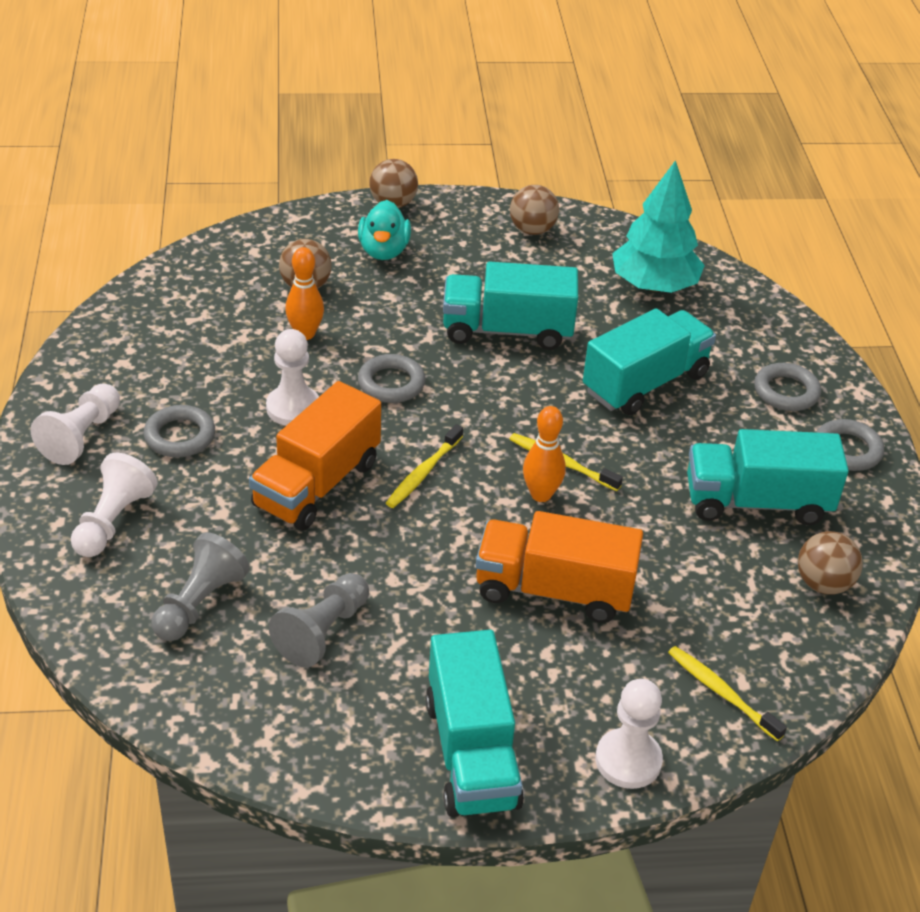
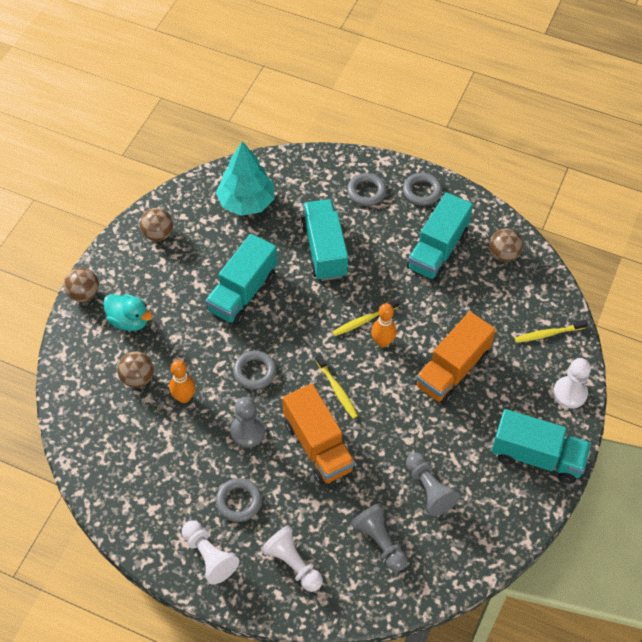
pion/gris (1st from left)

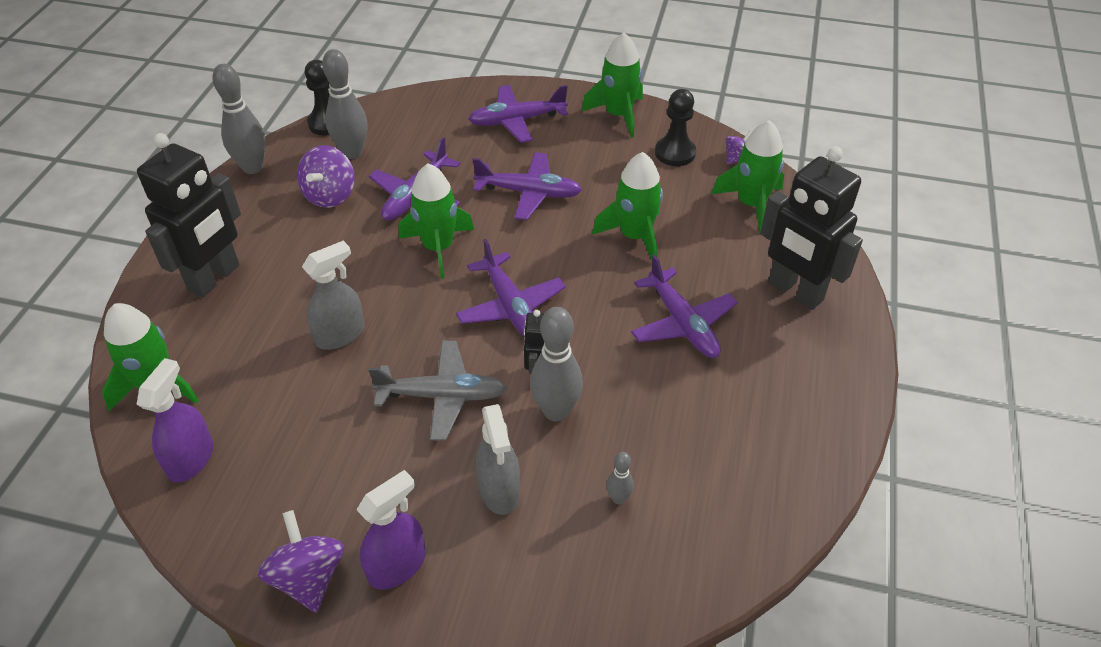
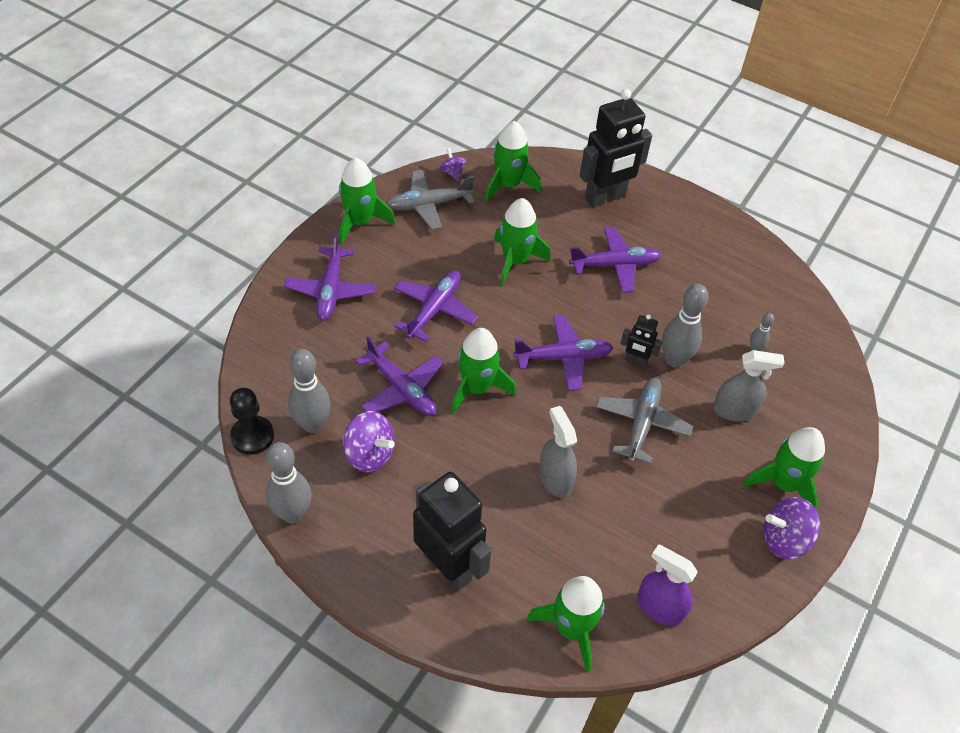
fusée/vert (6th from left)
avion/gris (1st from left)

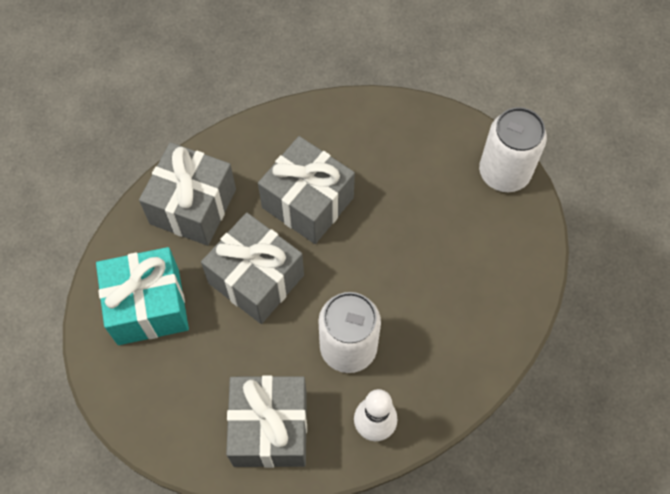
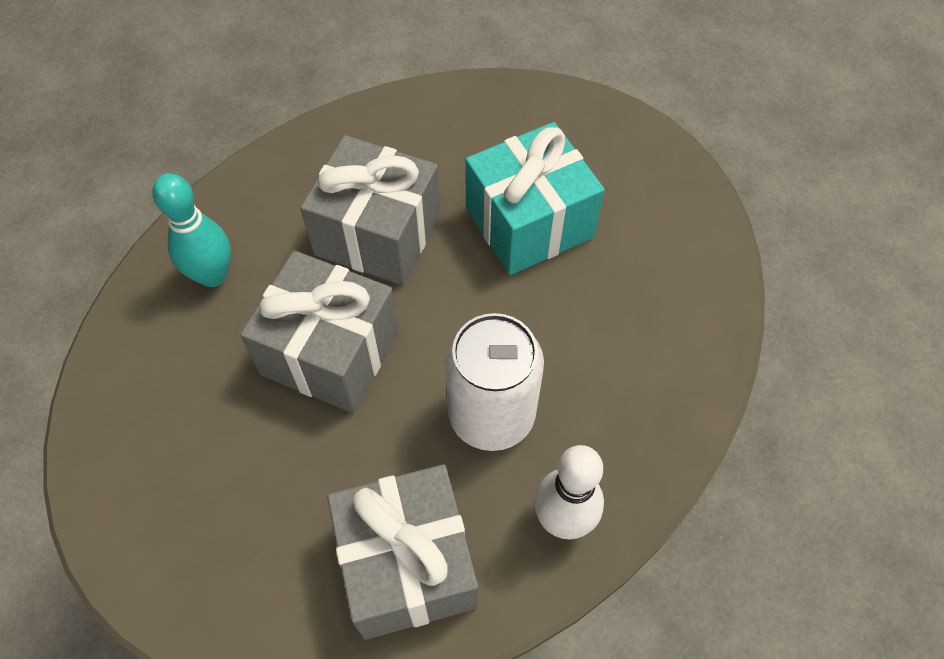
canette/blanc (2nd from left in the first image)
cadeau/turquoise
quille/turquoise

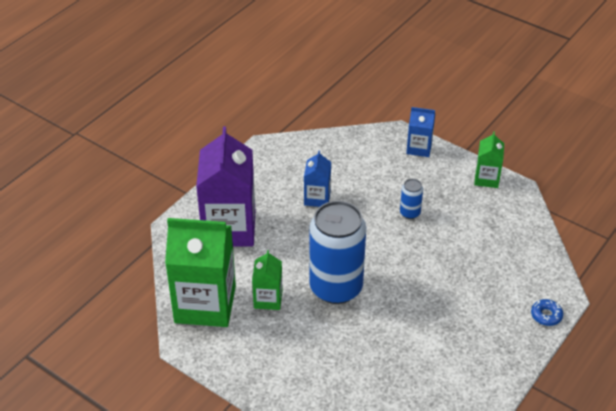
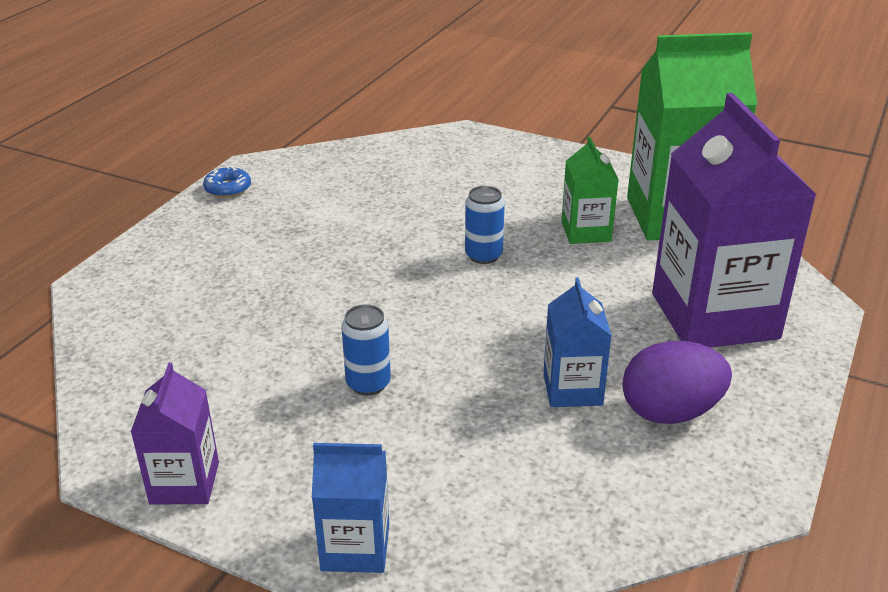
œuf/violet
beignet/bleu
brique de lait/violet (1st from left)
canette/bleu (2nd from left)

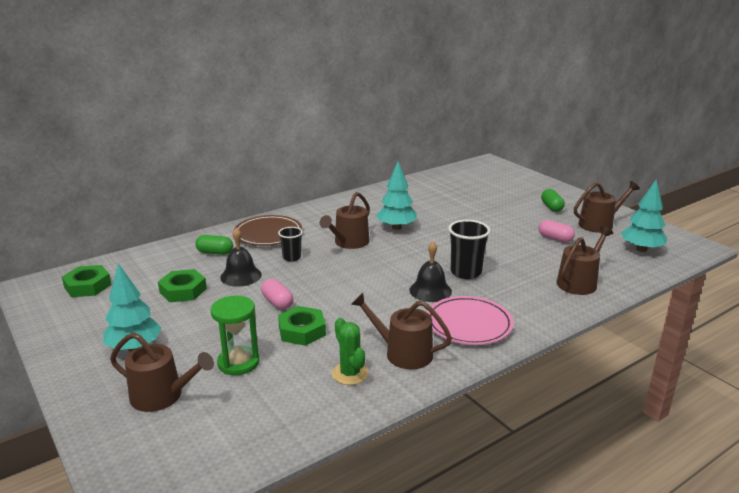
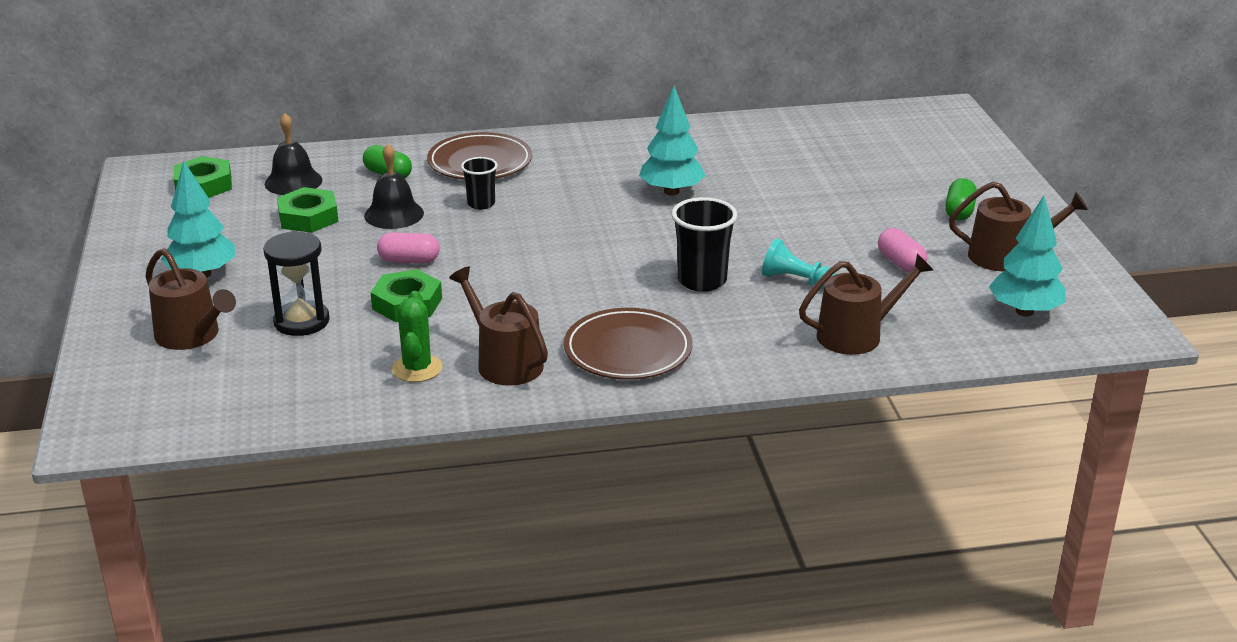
arrosoir/marron (2nd from left in the first image)
pion/turquoise
cloche/noir (1st from left)
sablier/noir
assiette/marron (2nd from left)
gélule/rose (1st from left)

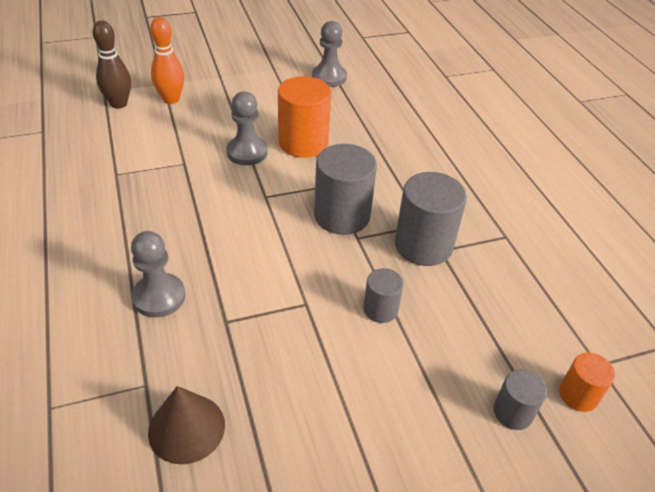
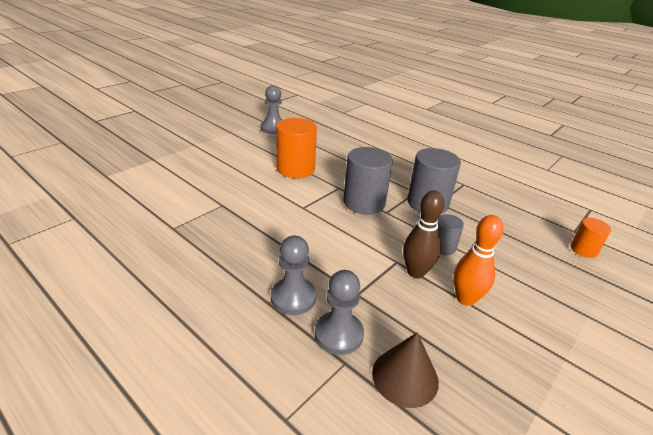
cylindre/gris (4th from left in the first image)
quille/marron
quille/orange
pion/gris (3rd from left)

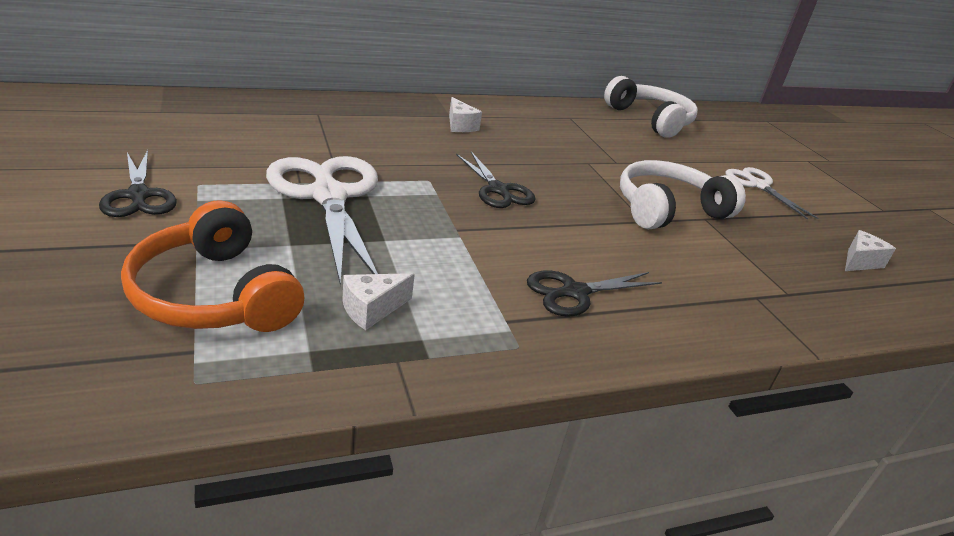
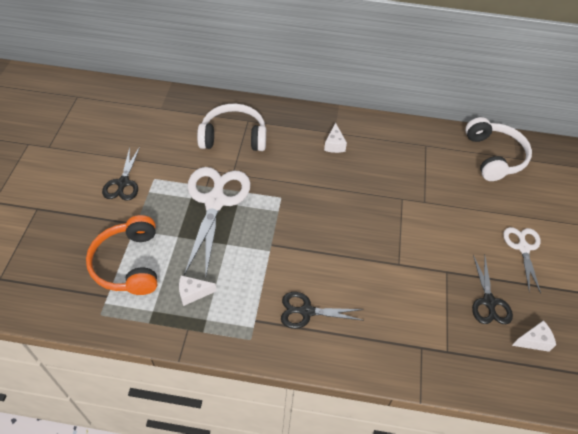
ciseaux/noir (3rd from left)
casque audio/blanc (1st from left)

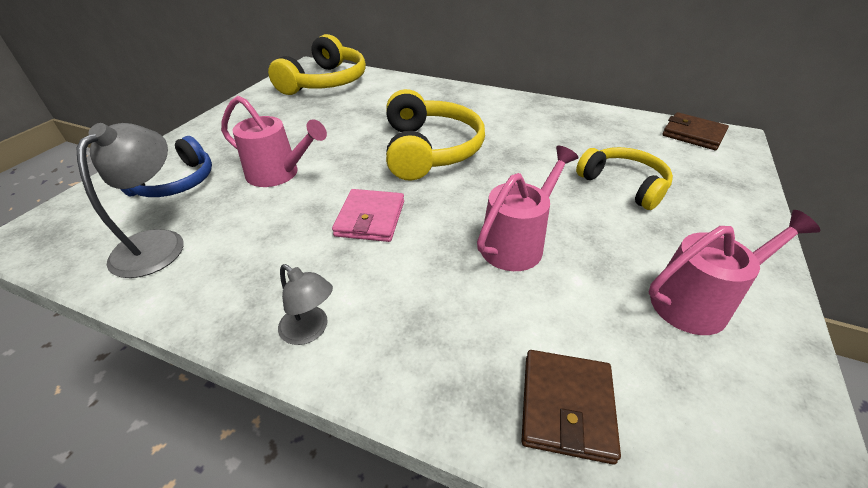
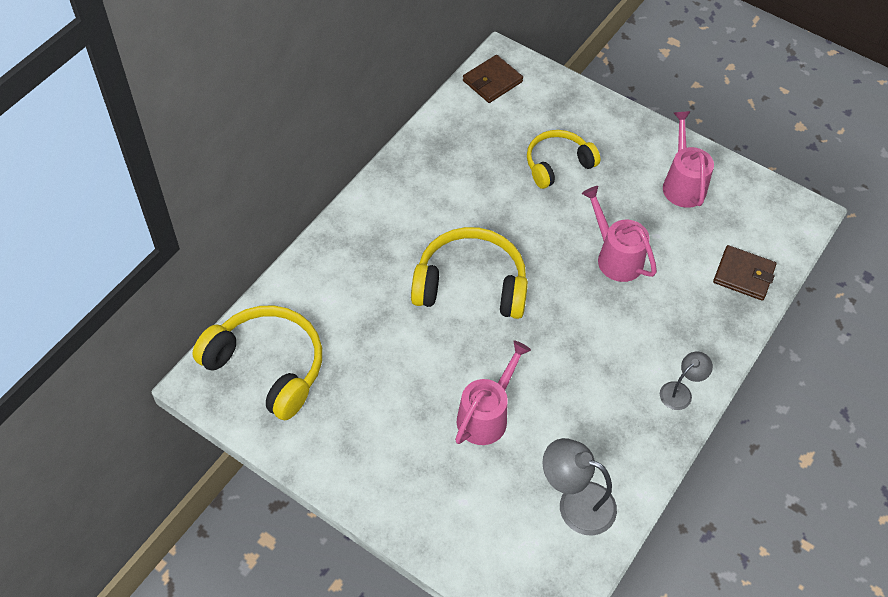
casque audio/bleu
portefeuille/rose

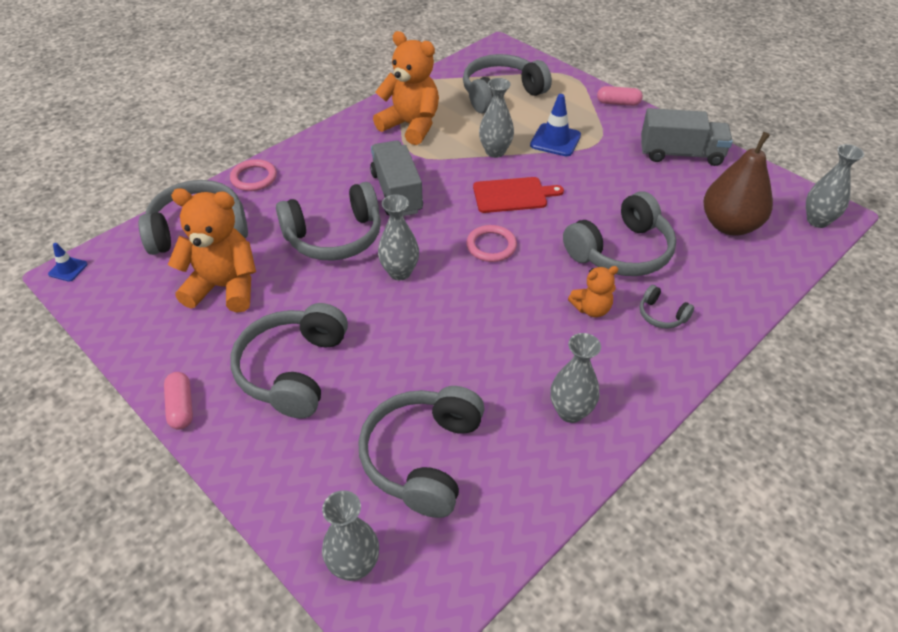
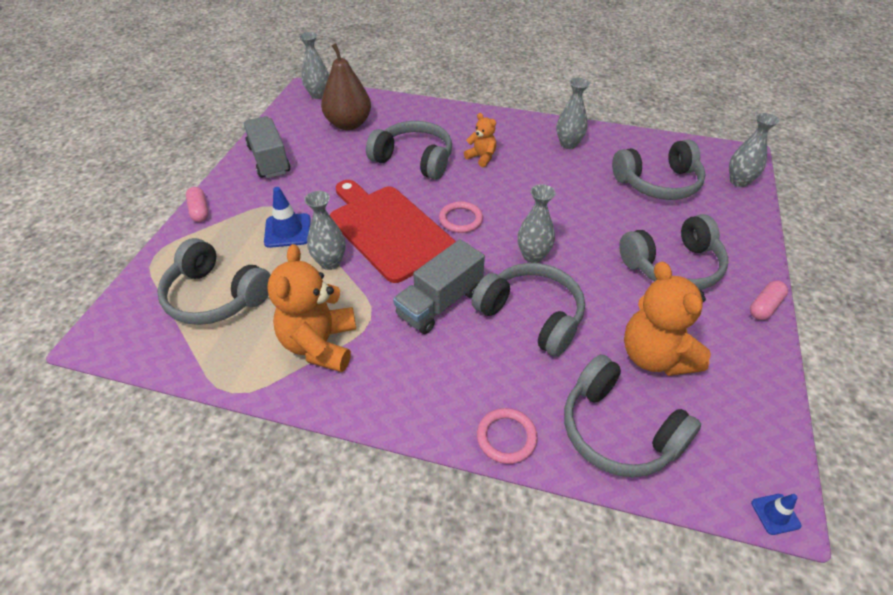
casque audio/gris (7th from left in the first image)
planche à découper/rouge

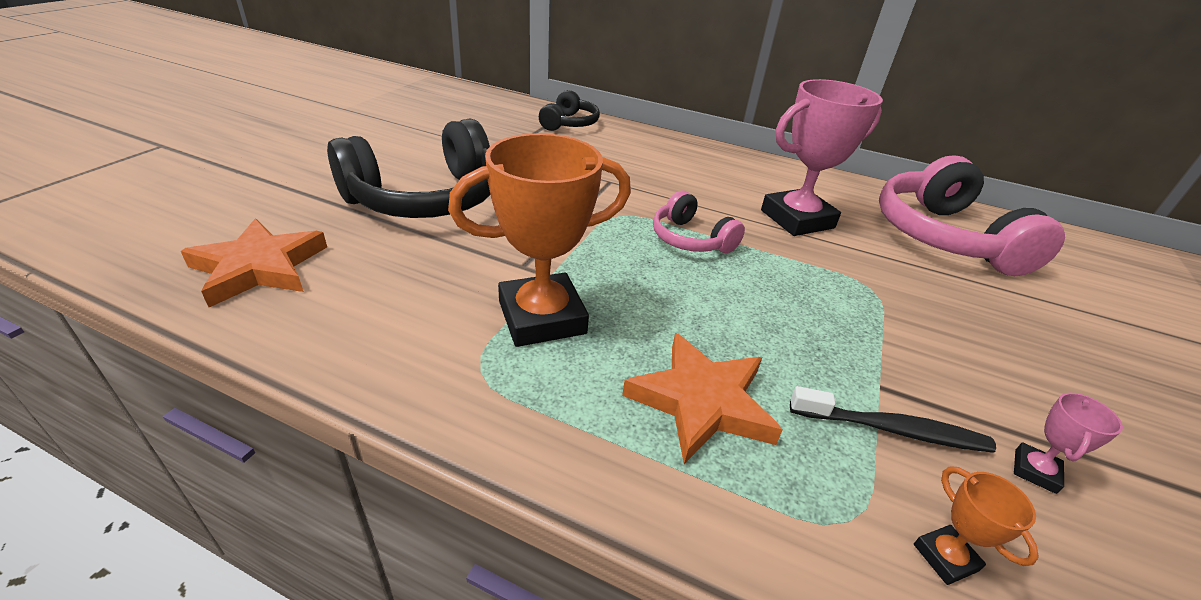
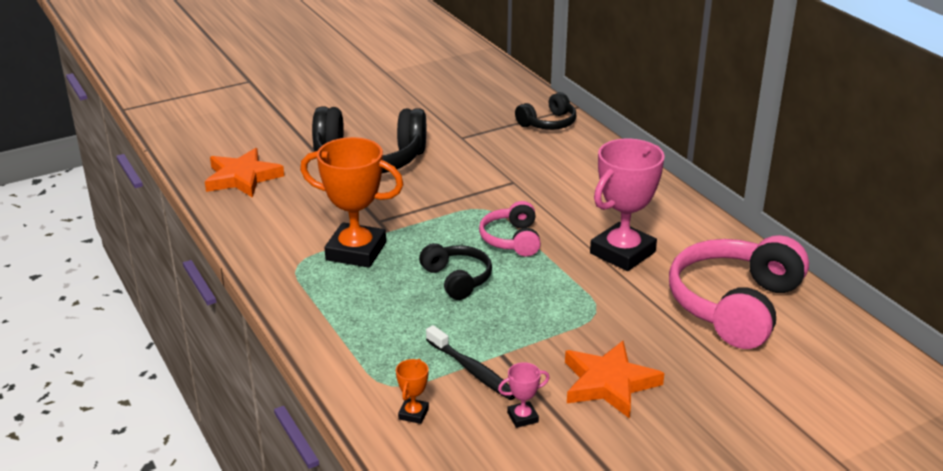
casque audio/noir (2nd from left)
étoile/orange (2nd from left)
trophée/rose (2nd from left)

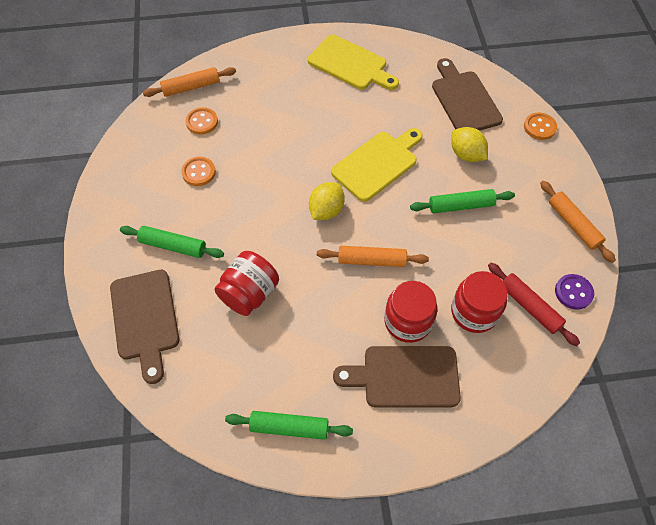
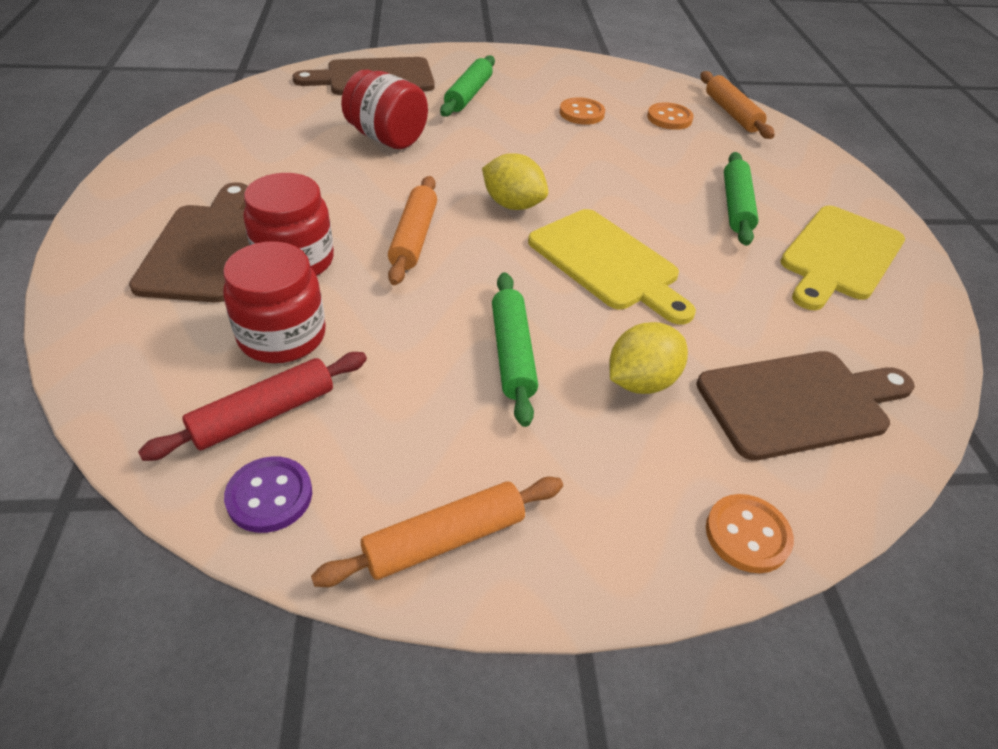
rouleau à pâtisserie/vert (3rd from left)

